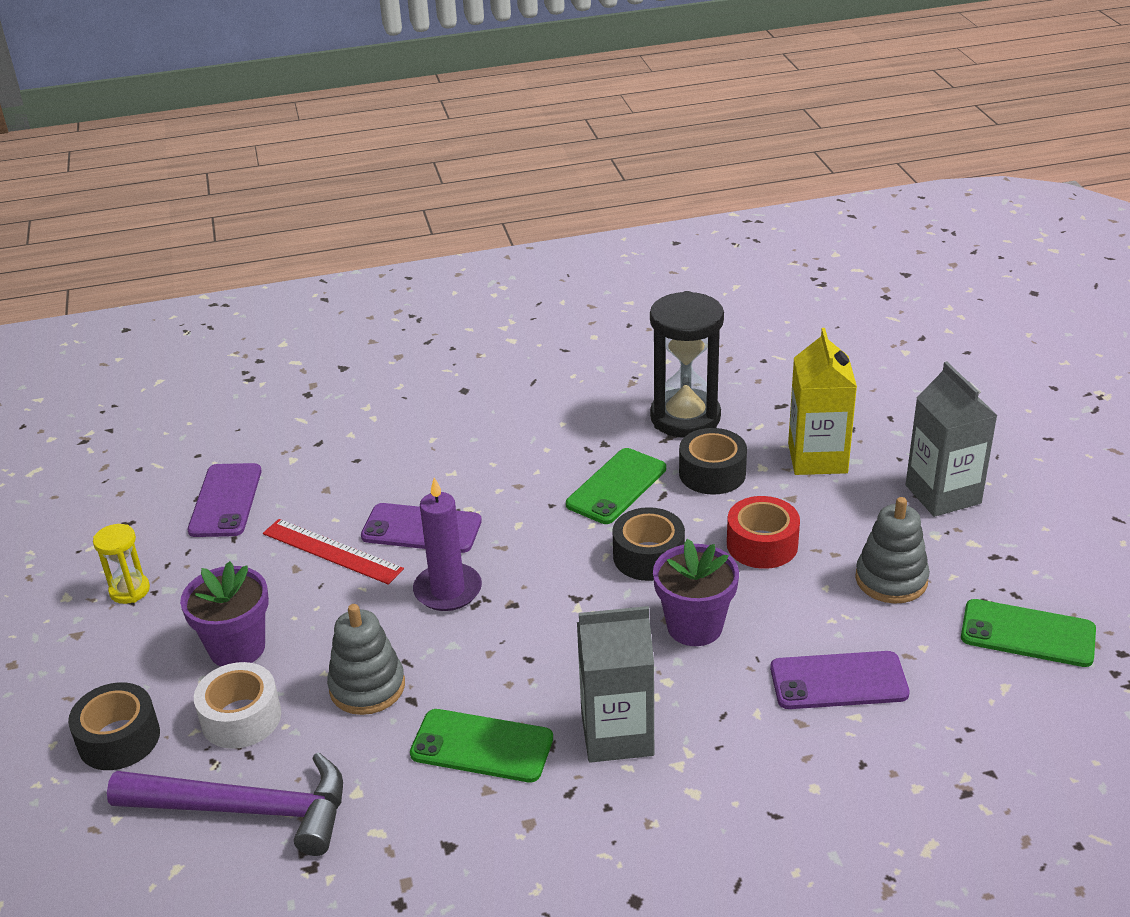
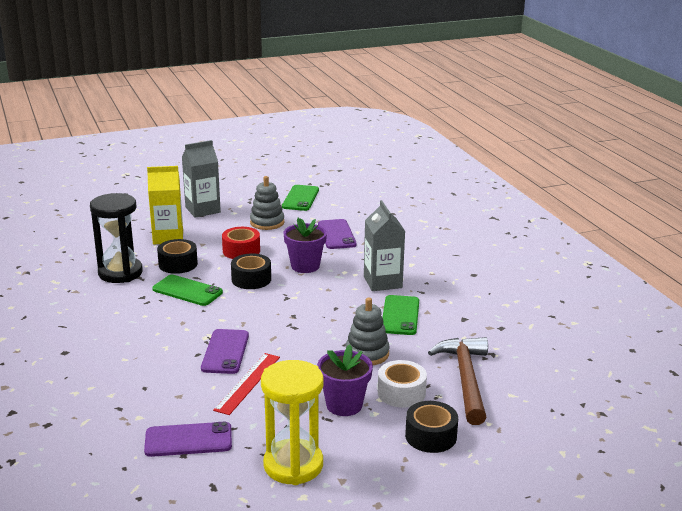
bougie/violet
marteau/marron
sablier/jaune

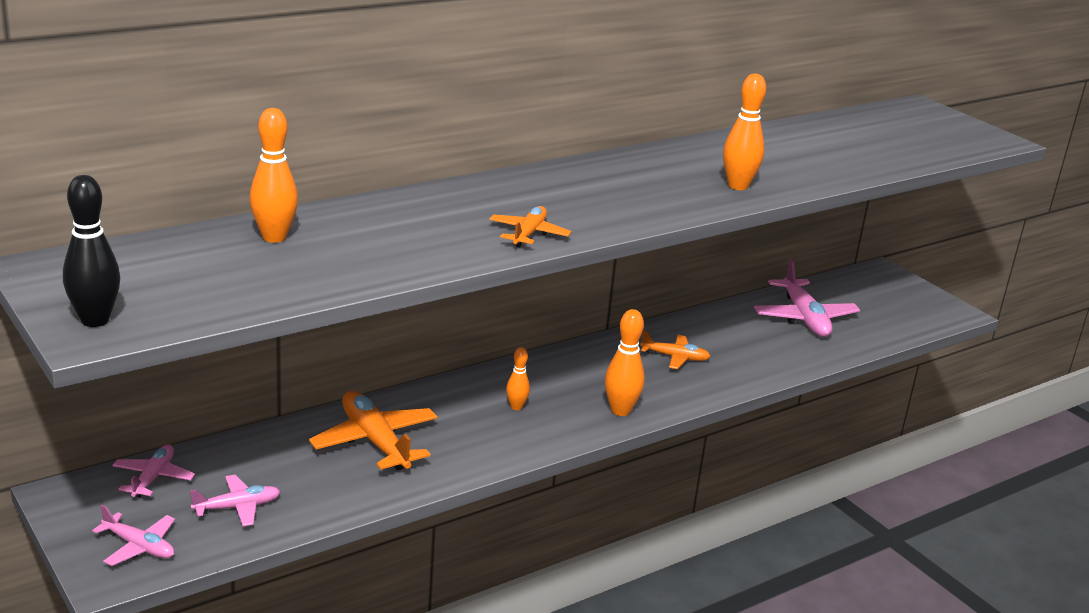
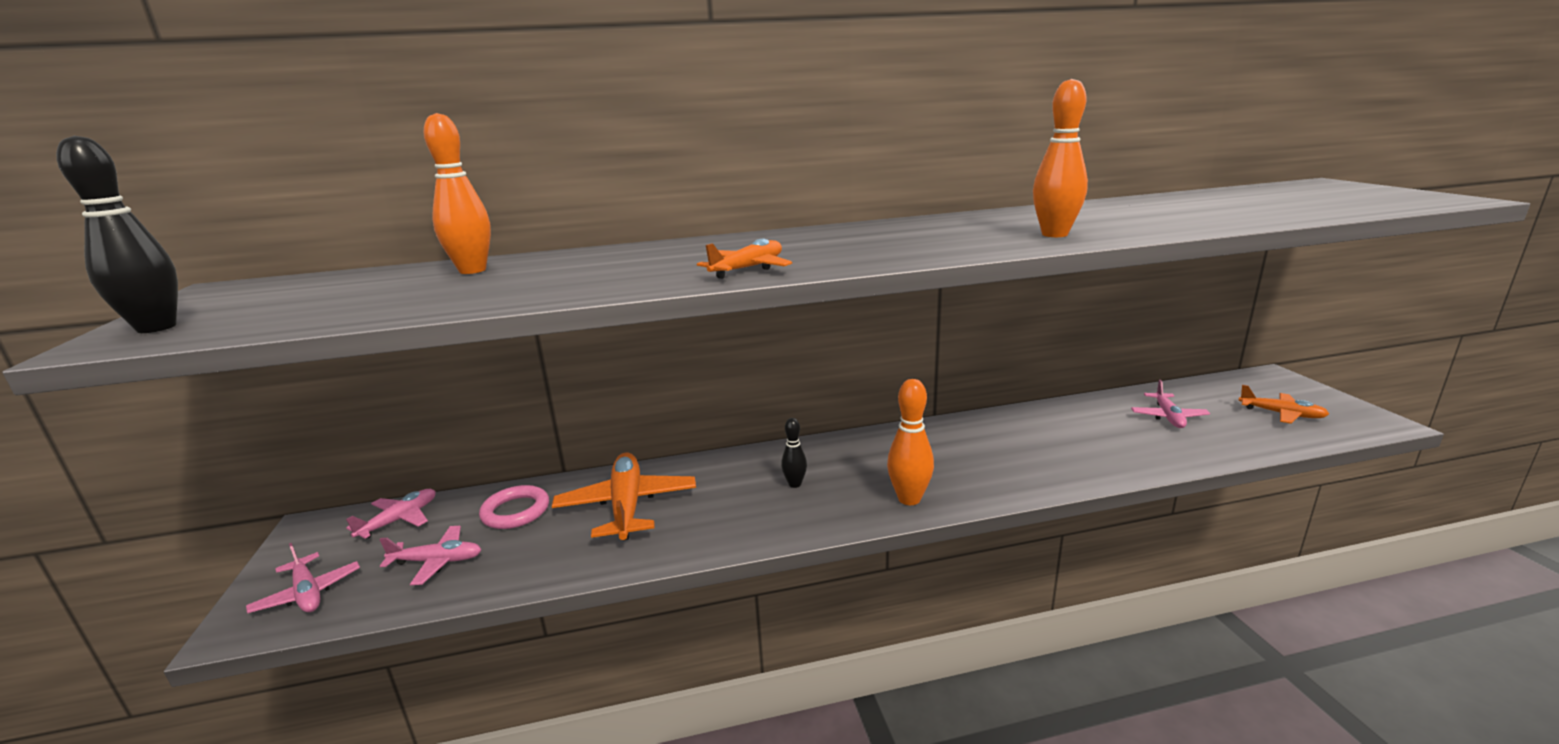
anneau/rose
avion/orange (3rd from left)
quille/noir (2nd from left)
avion/rose (4th from left)

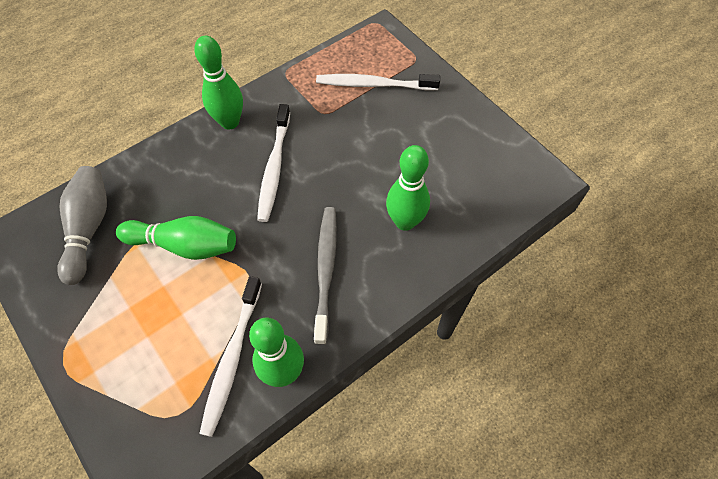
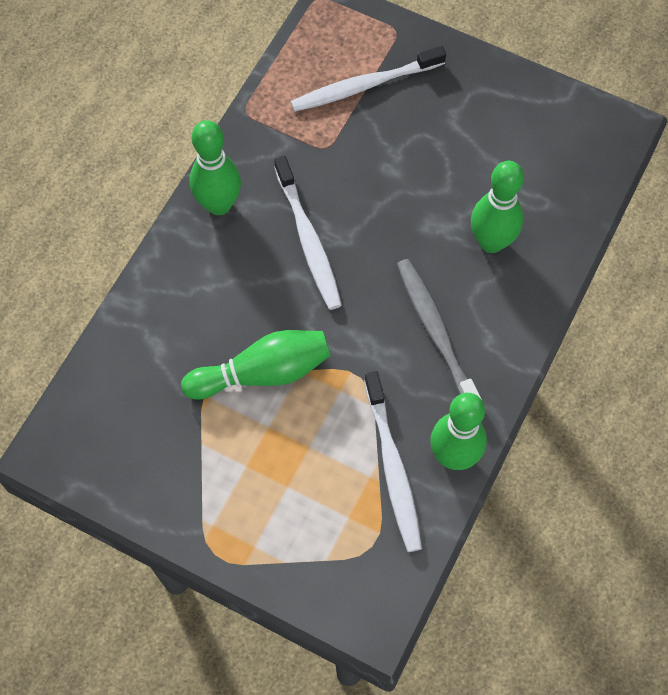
quille/gris

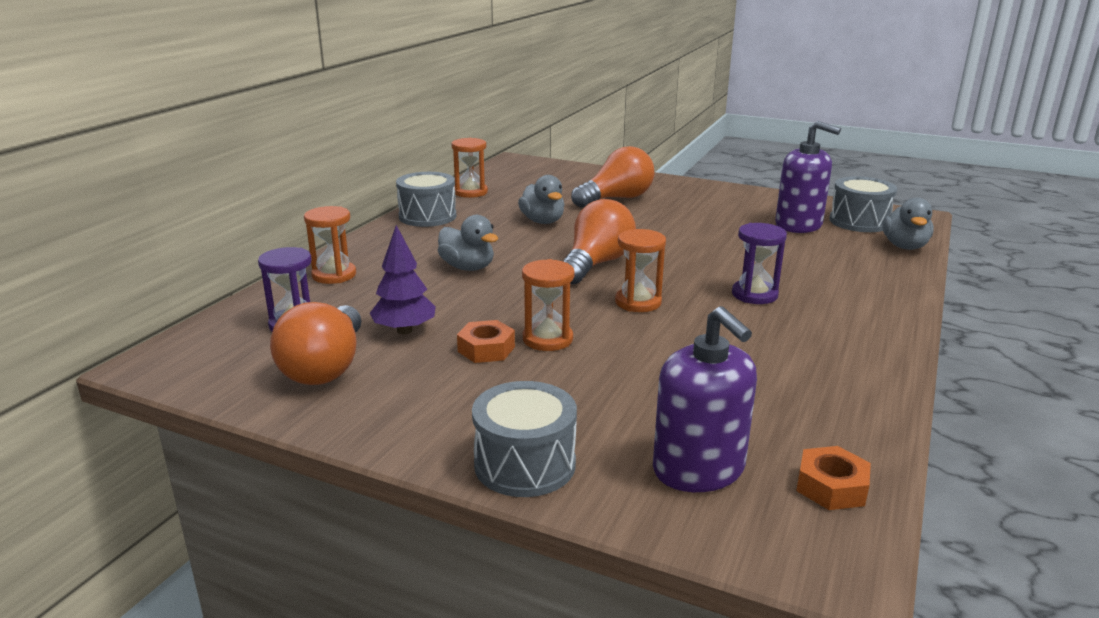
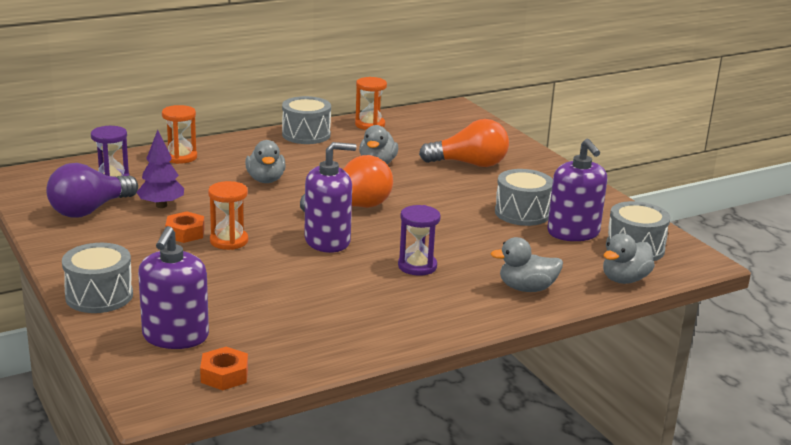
canard/gris (3rd from left)
tambour/gris (3rd from left)
distributeur de savon/violet (2nd from left)
ampoule/violet

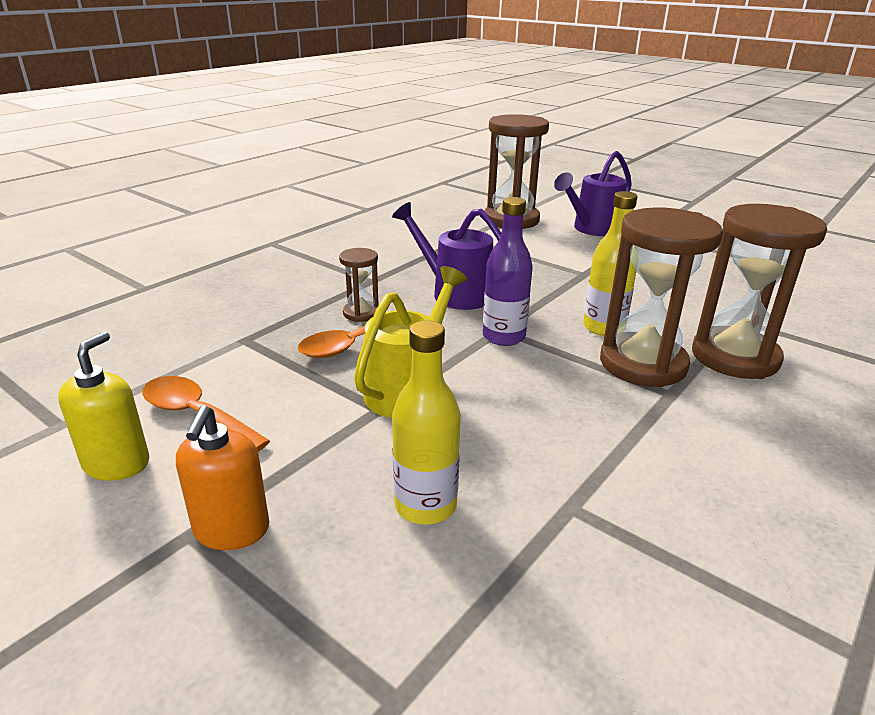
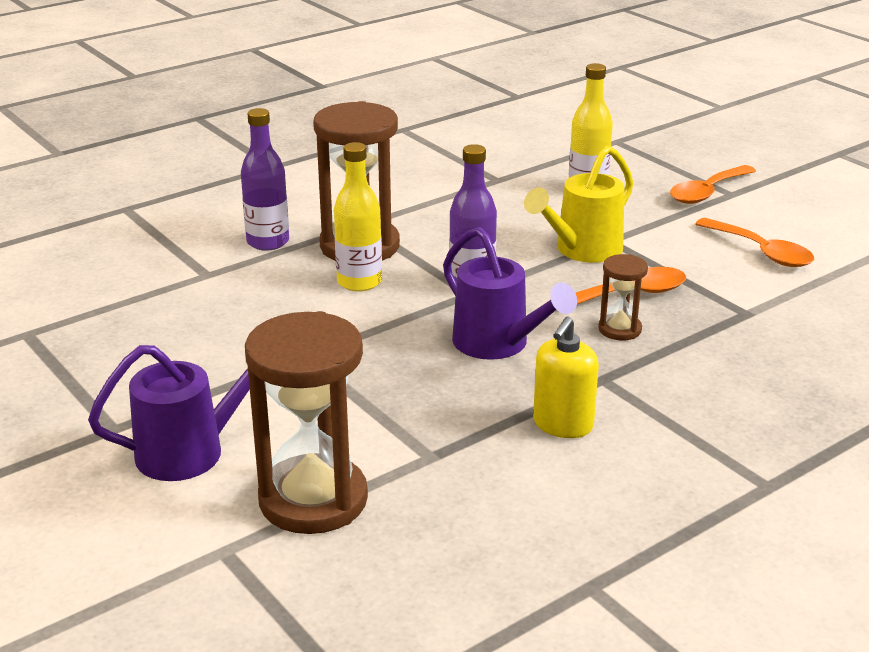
distributeur de savon/jaune
cuillère/orange (2nd from left)
bouteille/violet (1st from left)

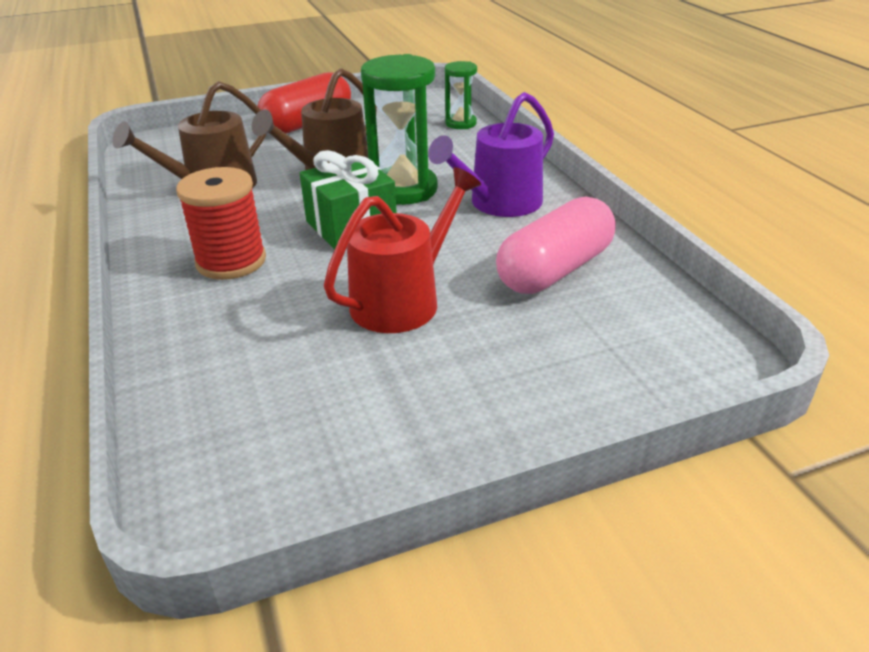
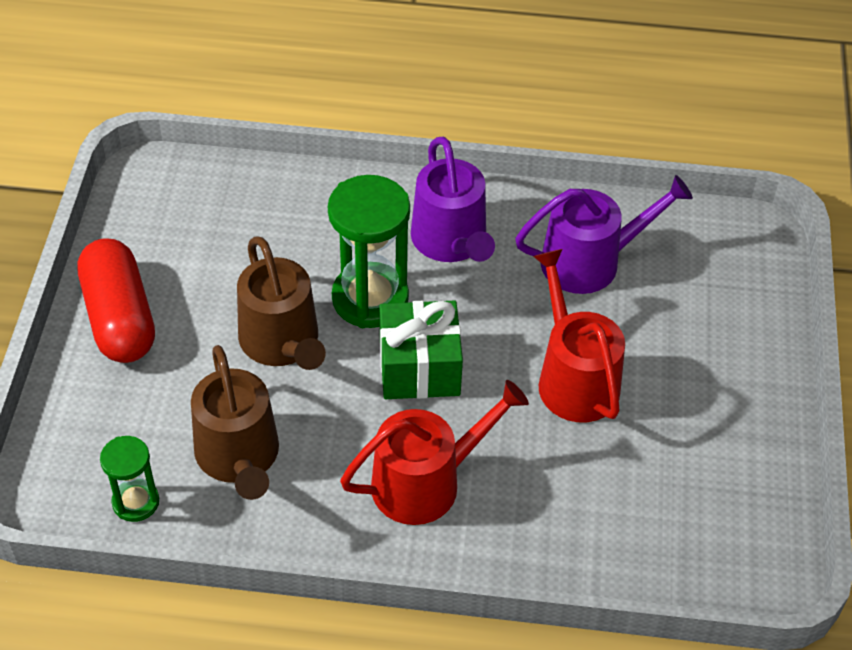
sablier/vert (1st from left)
arrosoir/rouge (1st from left)
arrosoir/violet (2nd from left)

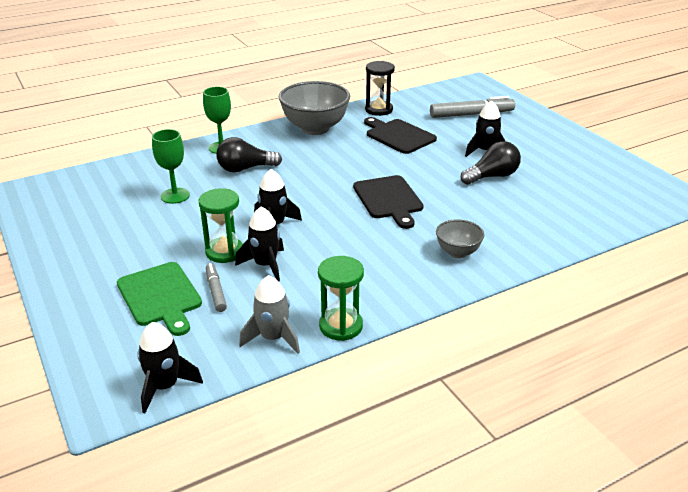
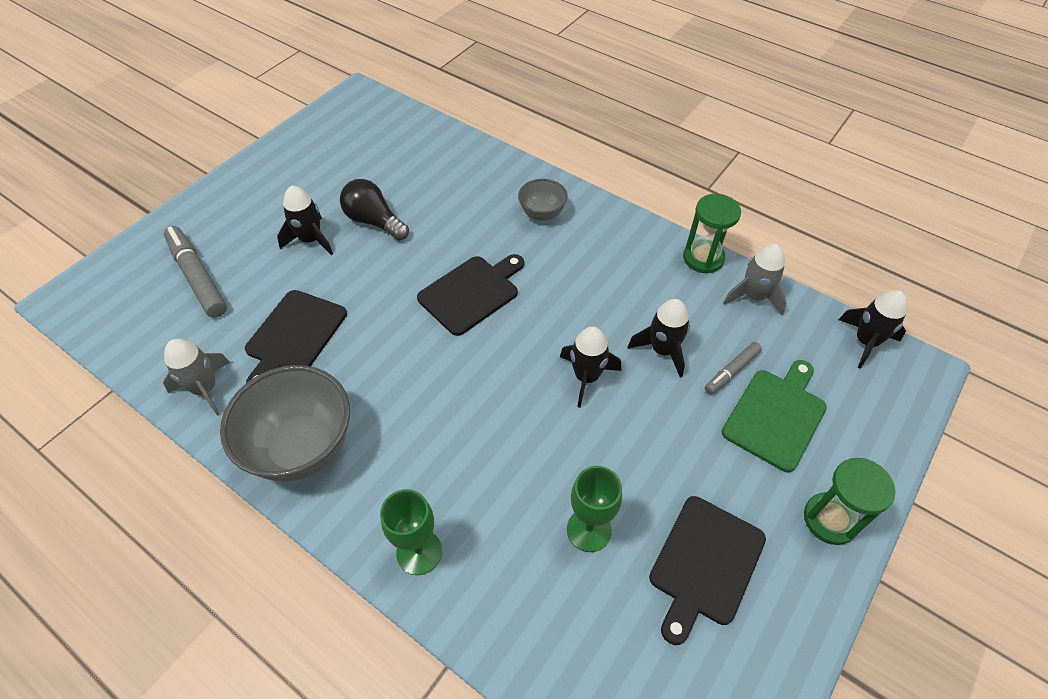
ampoule/noir (1st from left in the first image)
planche à découper/noir (3rd from left)
sablier/vert (2nd from left)
fusée/gris (1st from left)

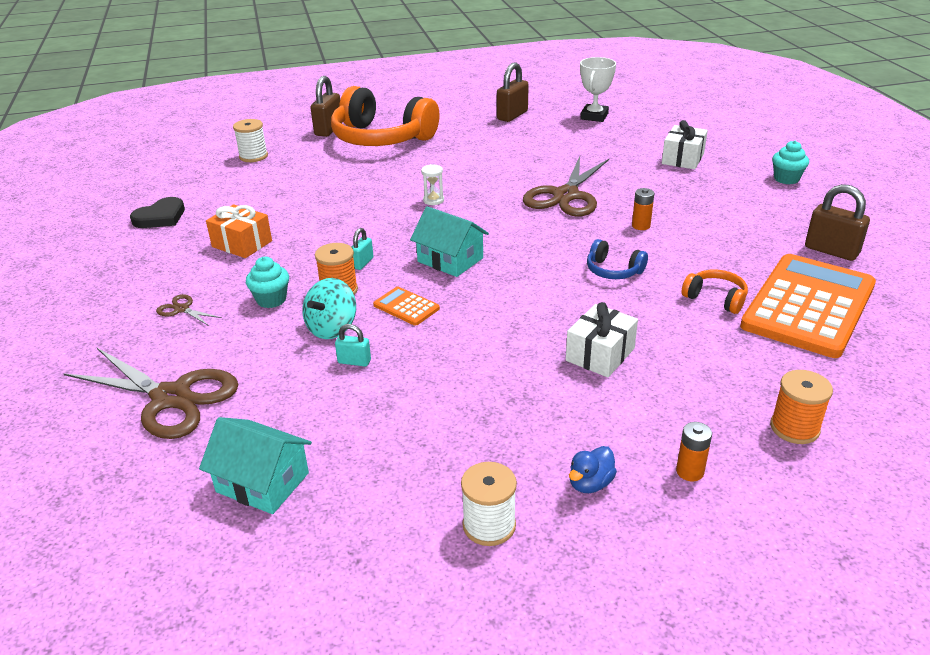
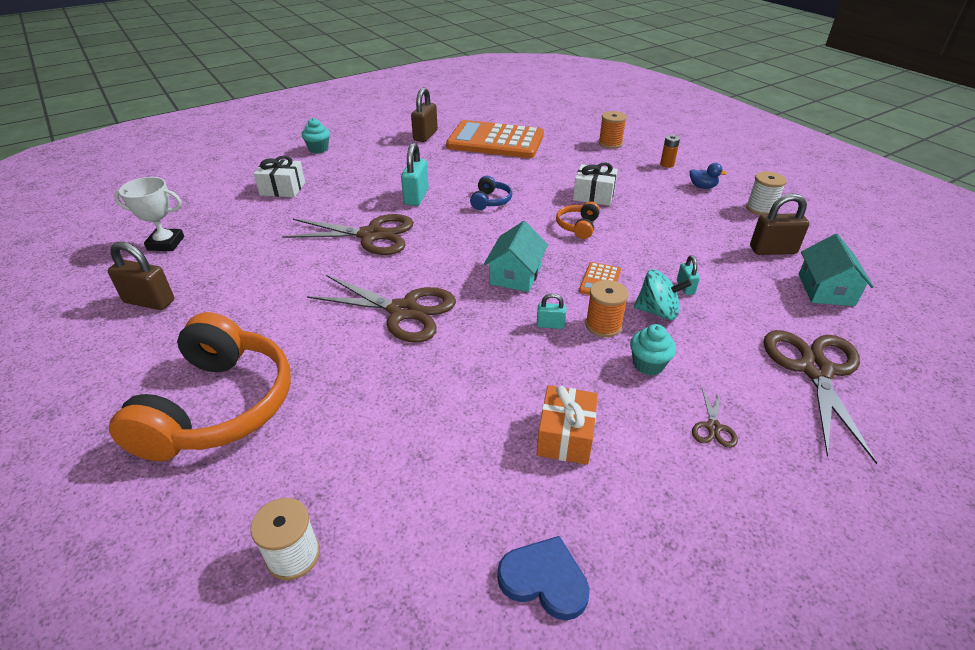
cadenas/marron (3rd from left)
casque audio/orange (2nd from left)
ciseaux/marron (2nd from left)
cadenas/turquoise (1st from left)
cœur/bleu

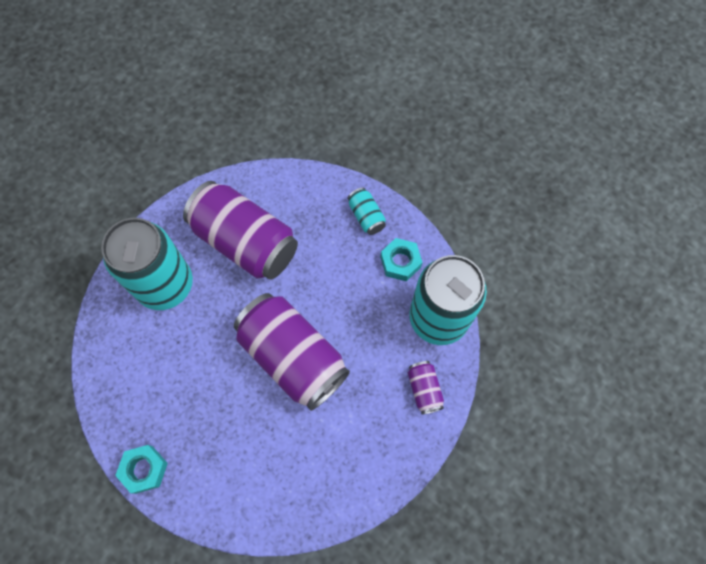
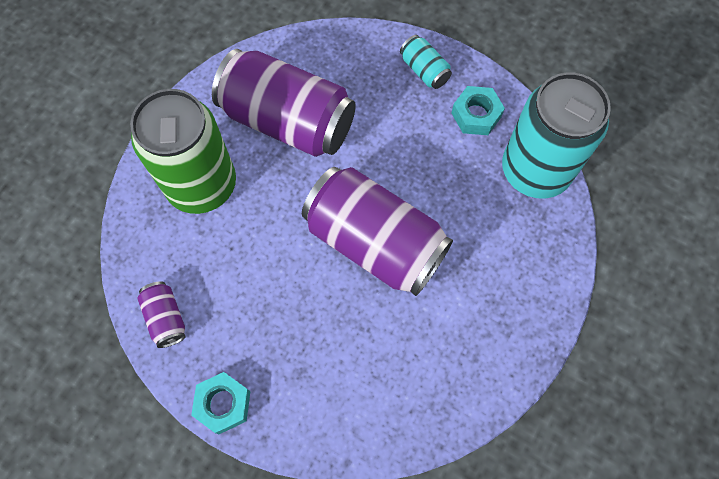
canette/violet (1st from left)
canette/vert

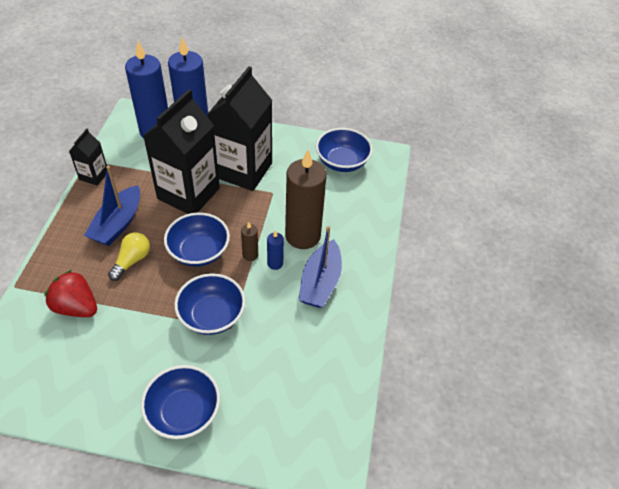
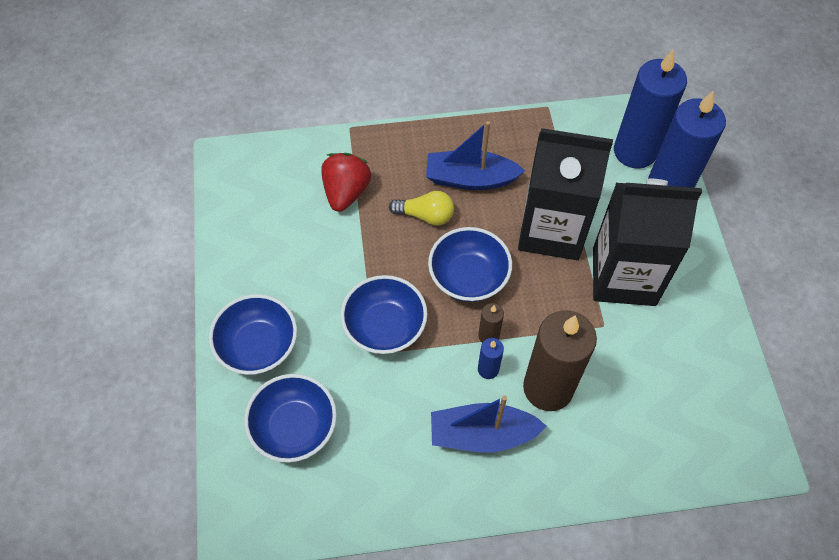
brique de lait/noir (1st from left in the first image)
bol/bleu (2nd from left)

